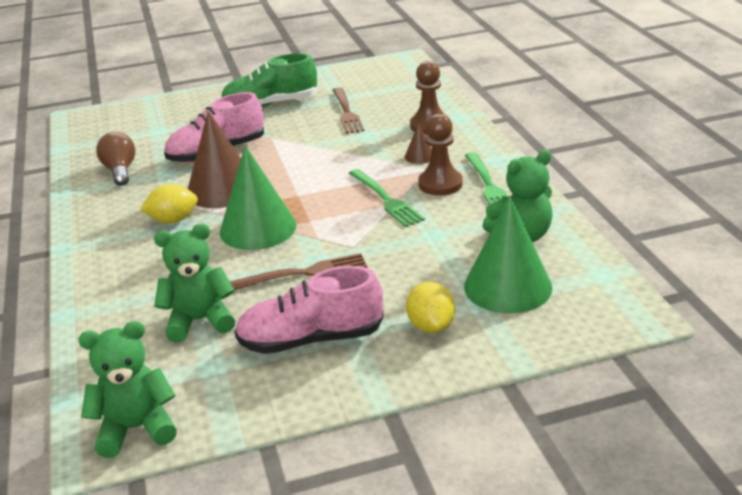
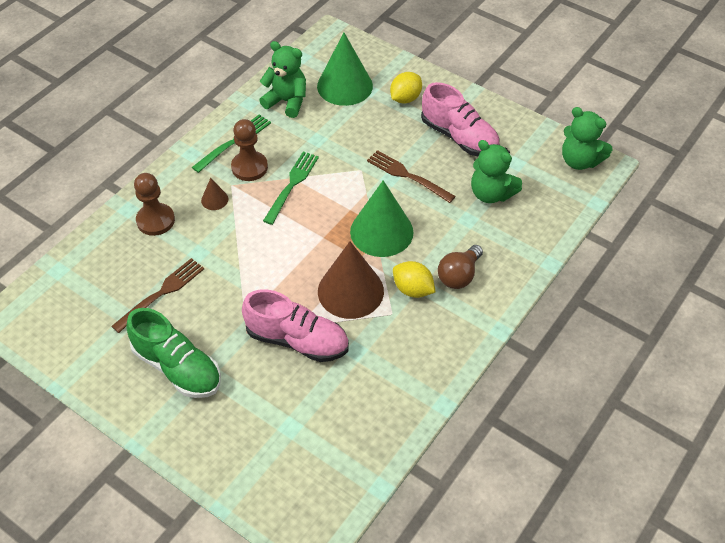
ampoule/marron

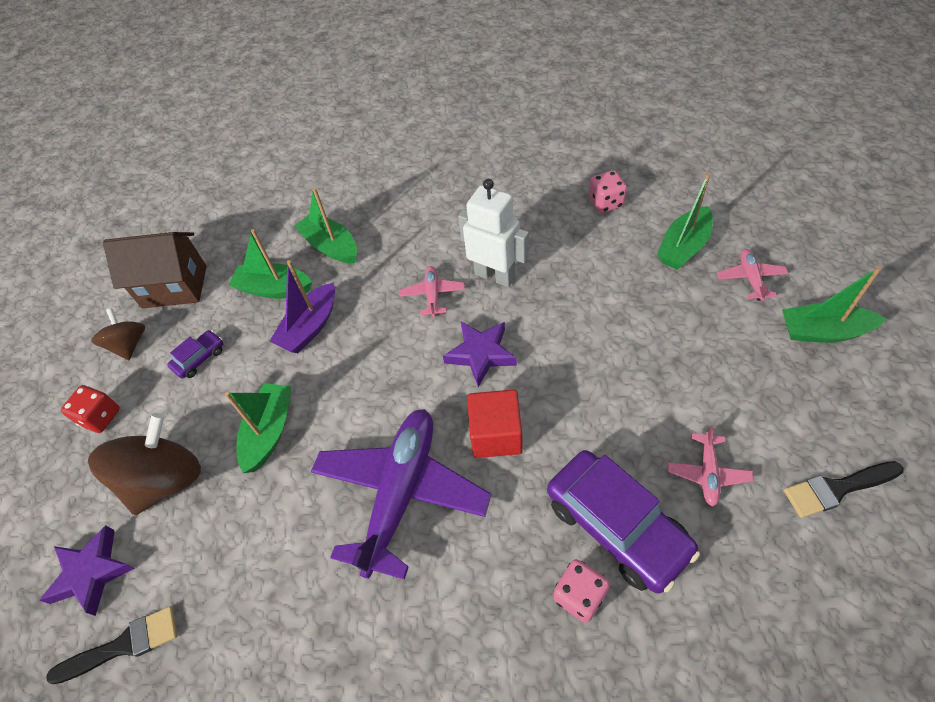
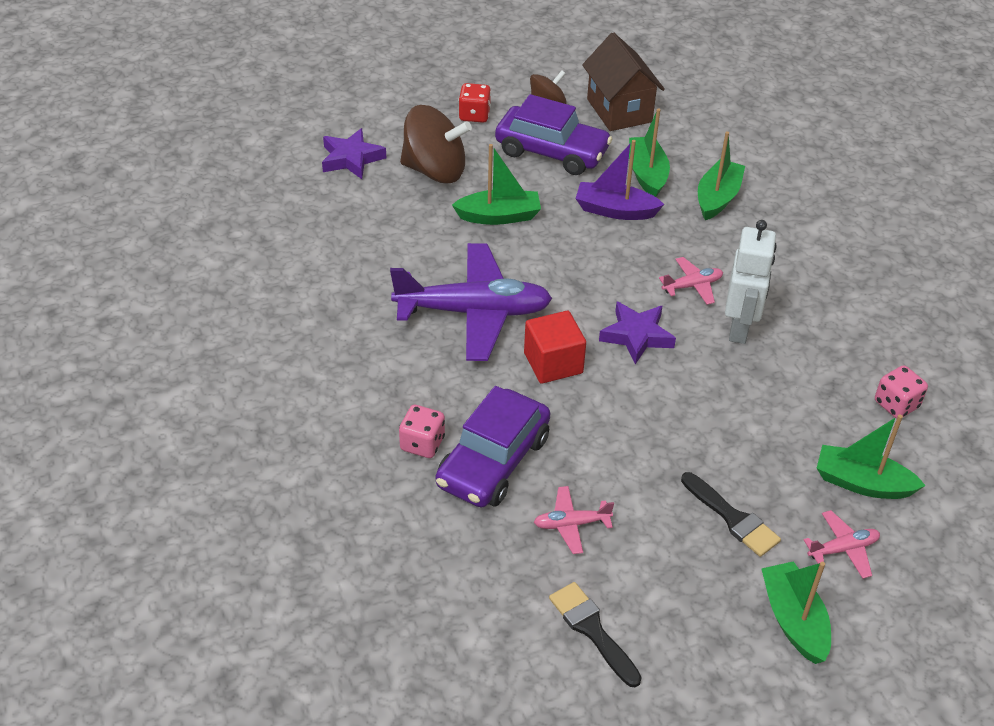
pinceau/noir (2nd from left)
voiture/violet (2nd from left)

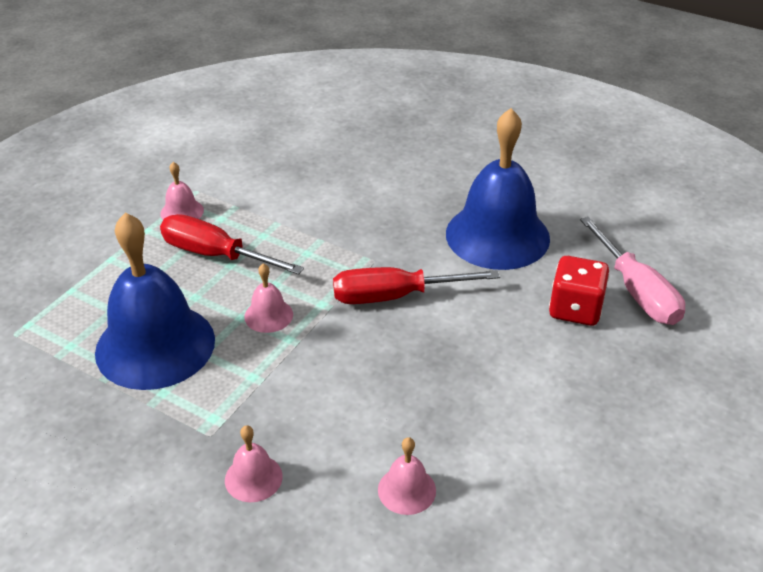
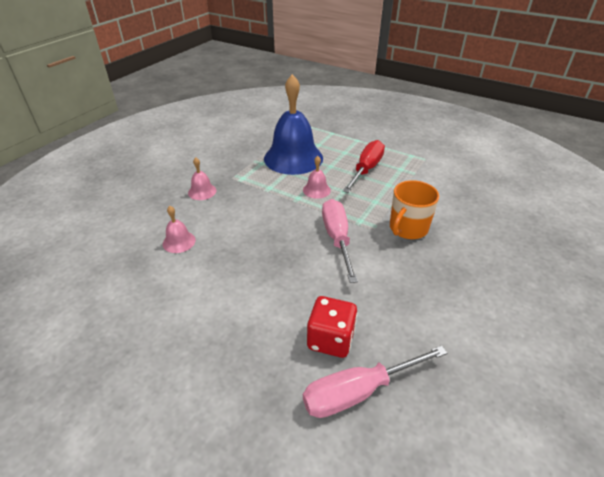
cloche/rose (1st from left in the first image)
tournevis/rose (1st from left)
cloche/bleu (2nd from left in the first image)
tasse/orange

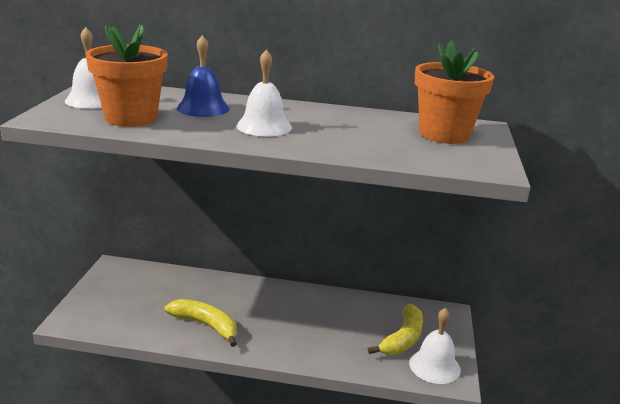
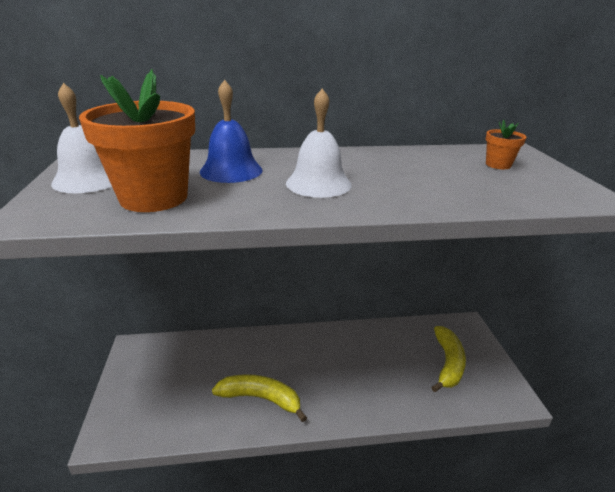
cloche/blanc (3rd from left in the first image)
pot de fleurs/orange (2nd from left)

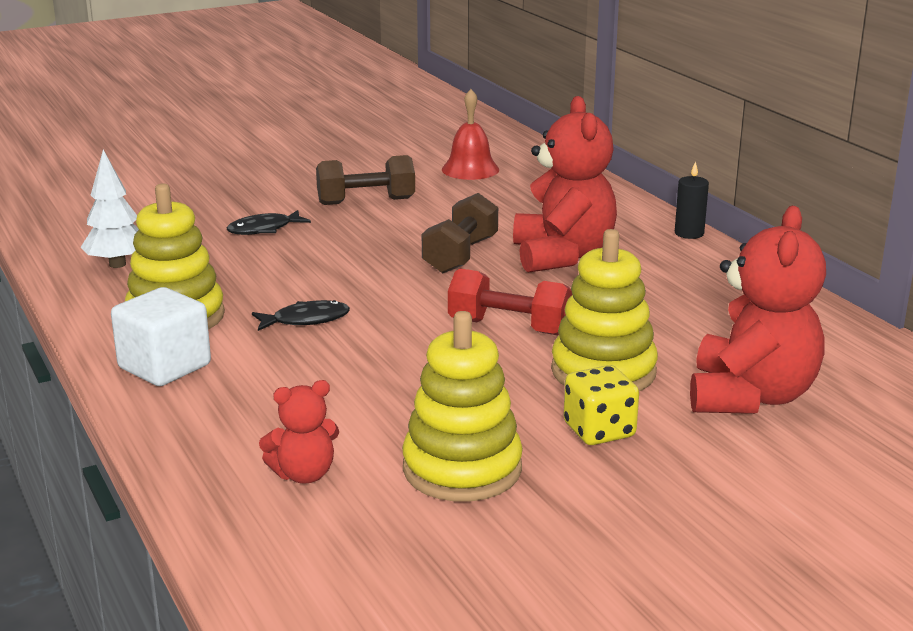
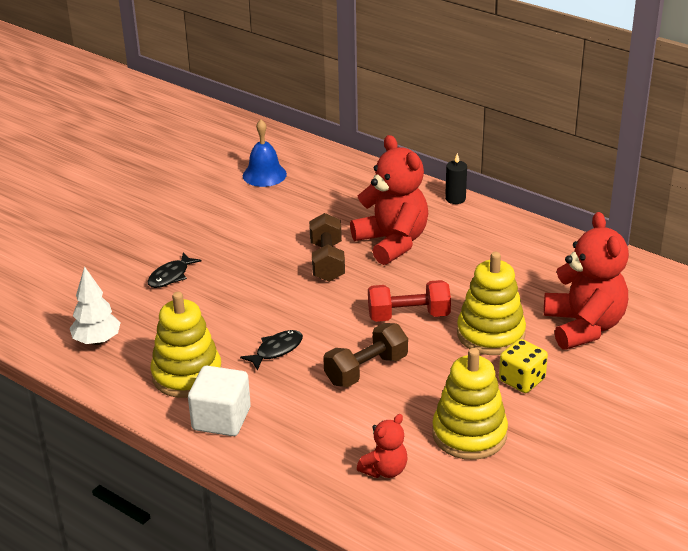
haltère/marron (2nd from left)
cloche/bleu

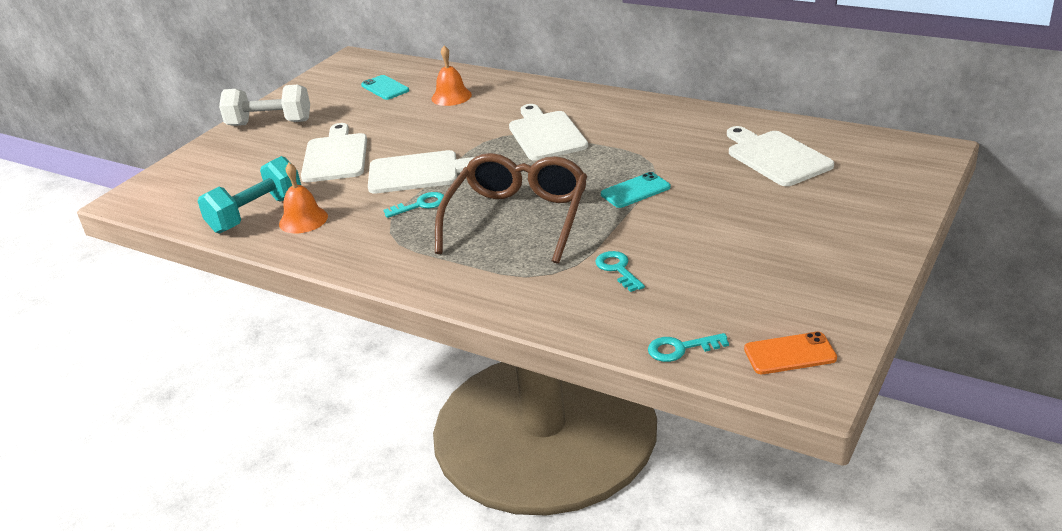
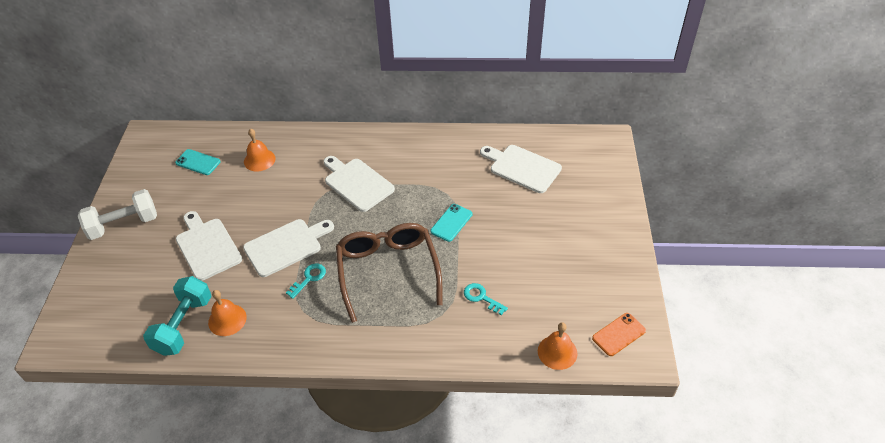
cloche/orange (3rd from left)

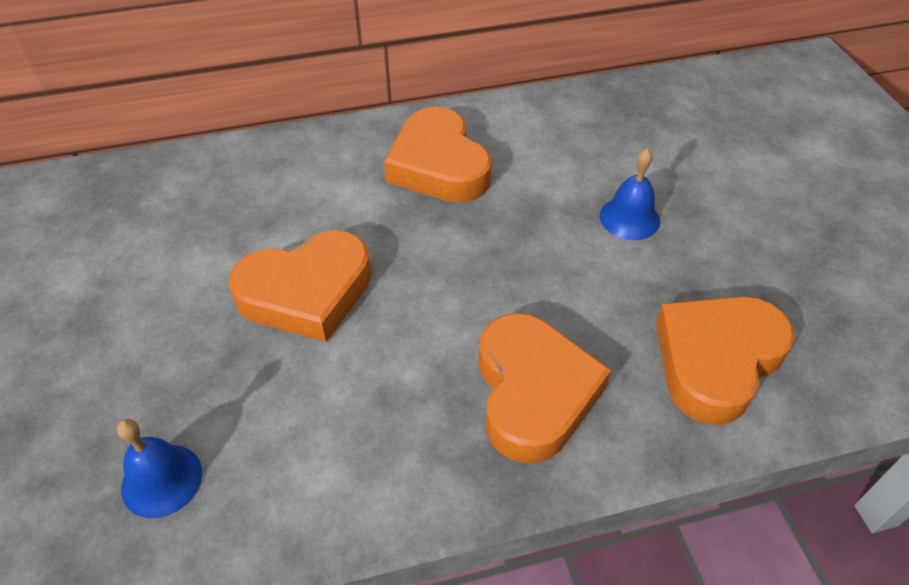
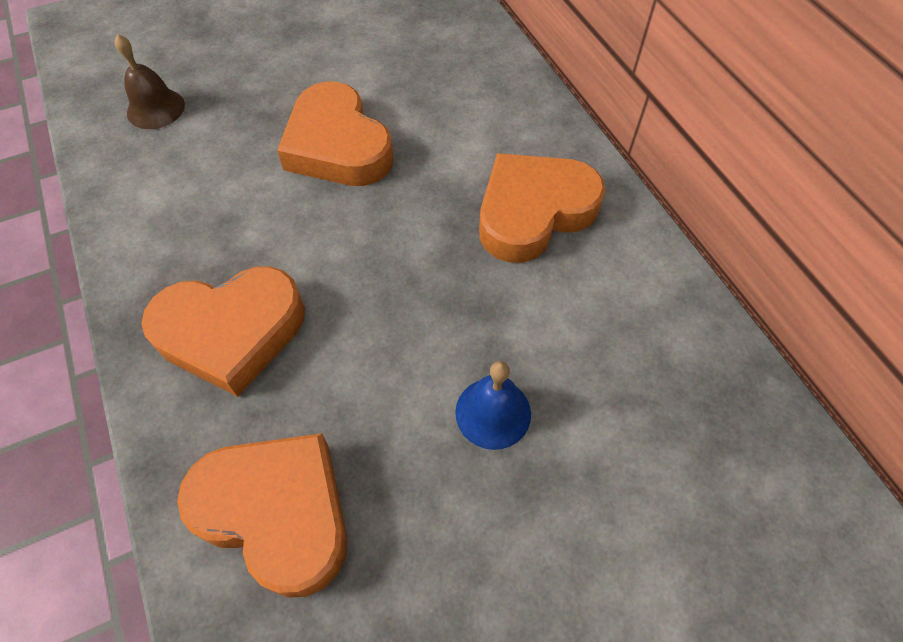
cloche/marron

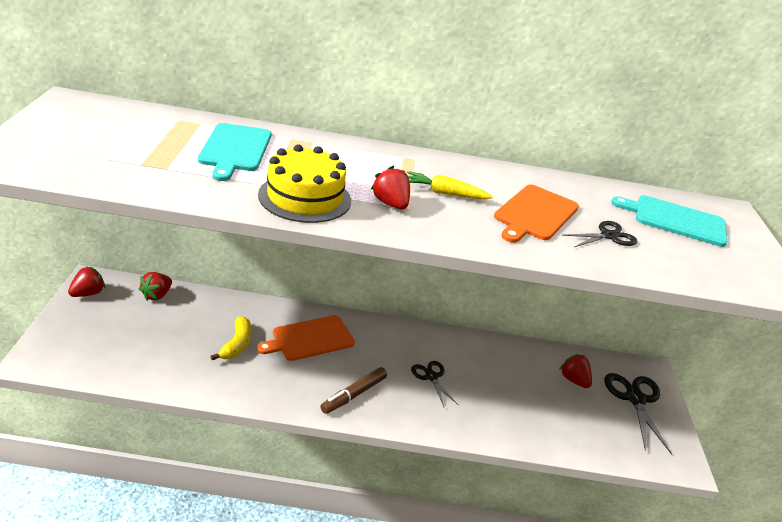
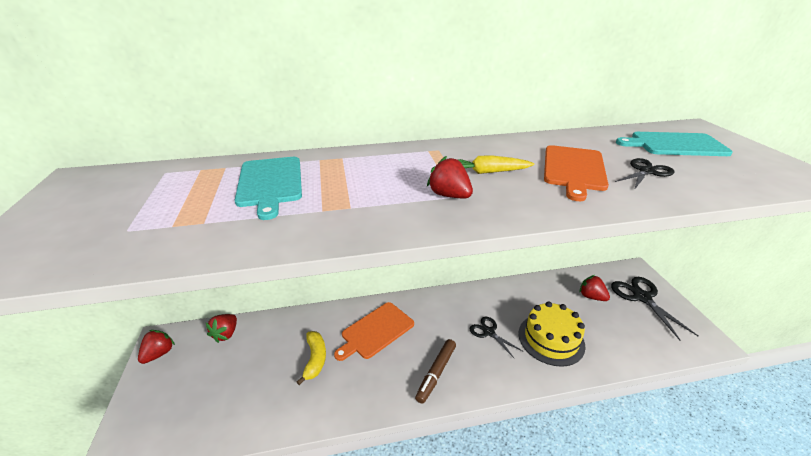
gâteau/jaune

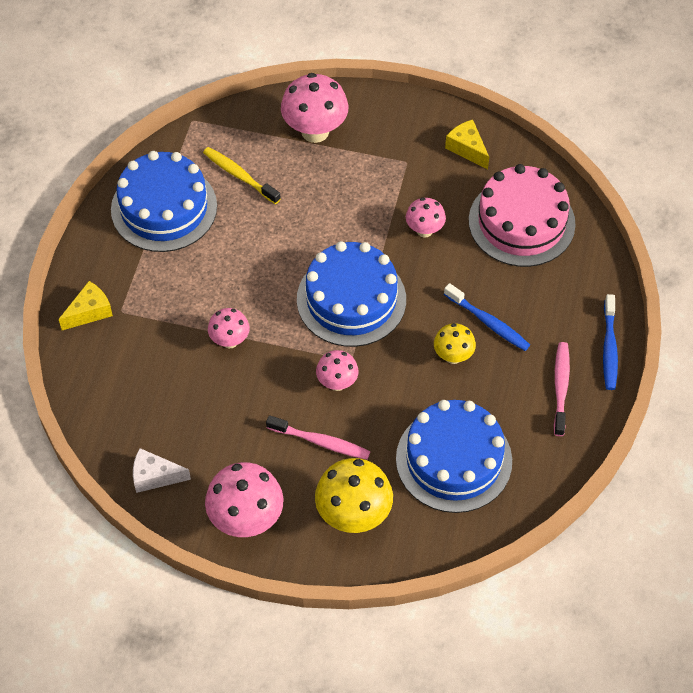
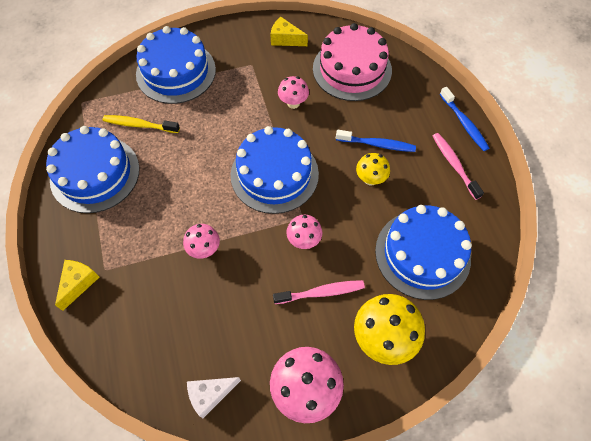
gâteau/bleu (2nd from left)

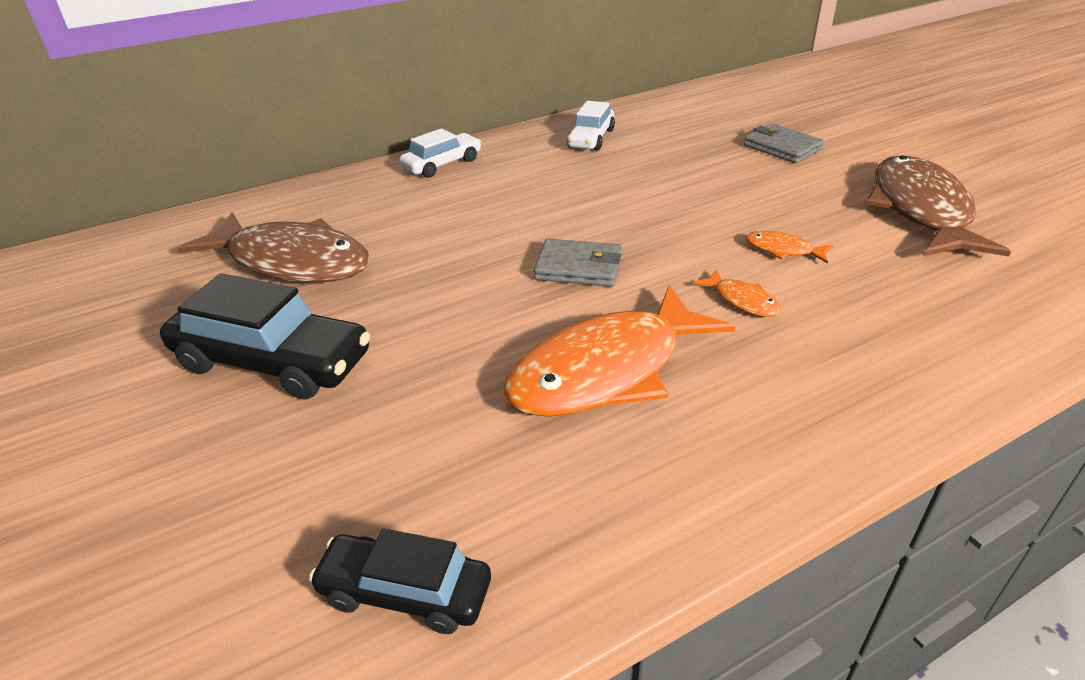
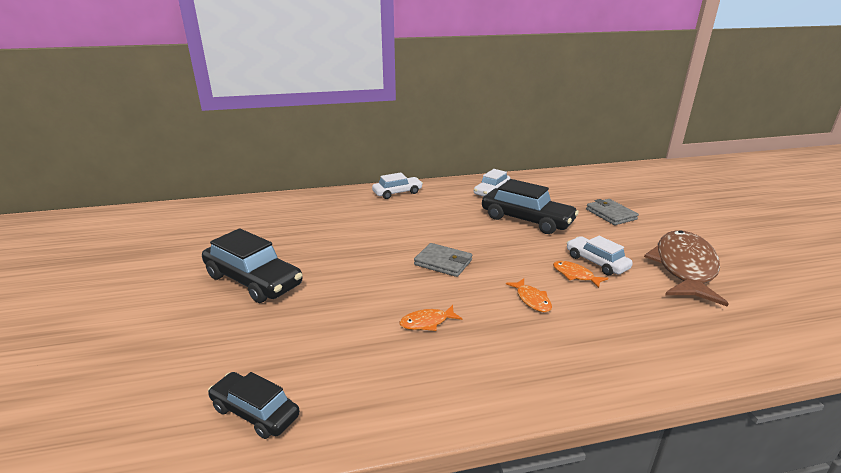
poisson/marron (1st from left in the first image)
poisson/orange (1st from left)
voiture/noir (3rd from left)
voiture/blanc (3rd from left)

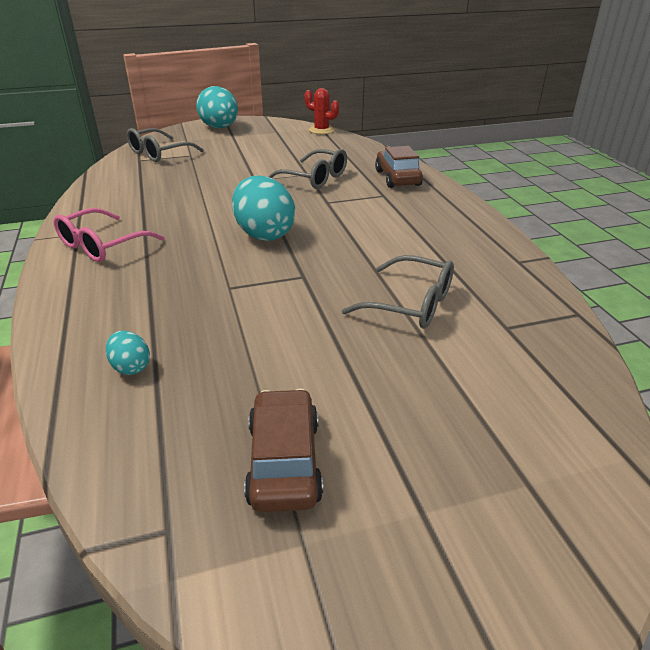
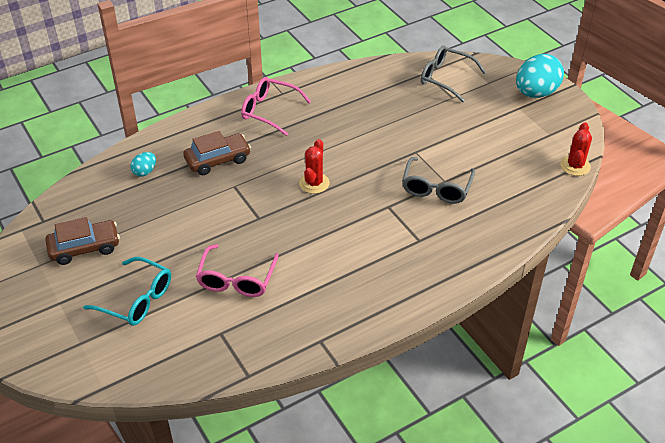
cactus/rouge (1st from left)
lunettes/rose (1st from left)
voiture/marron (2nd from left)
lunettes/turquoise

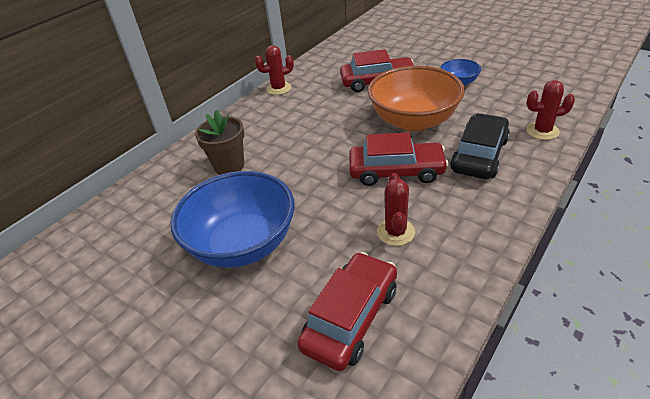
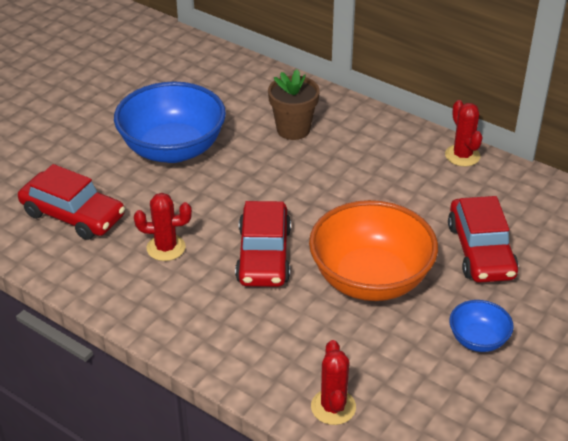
voiture/noir

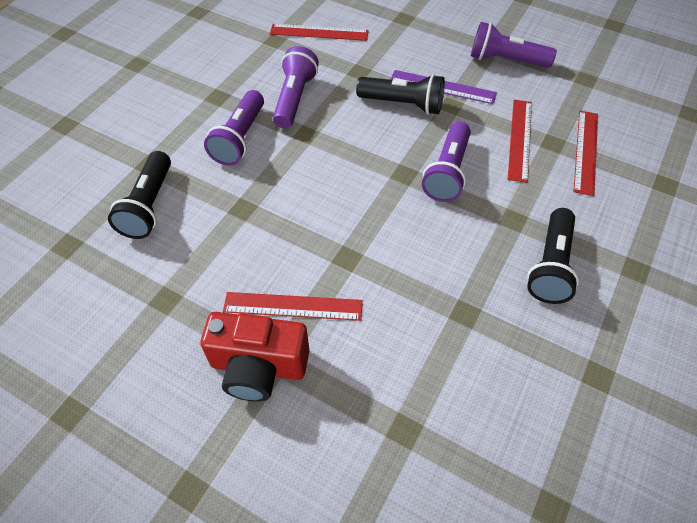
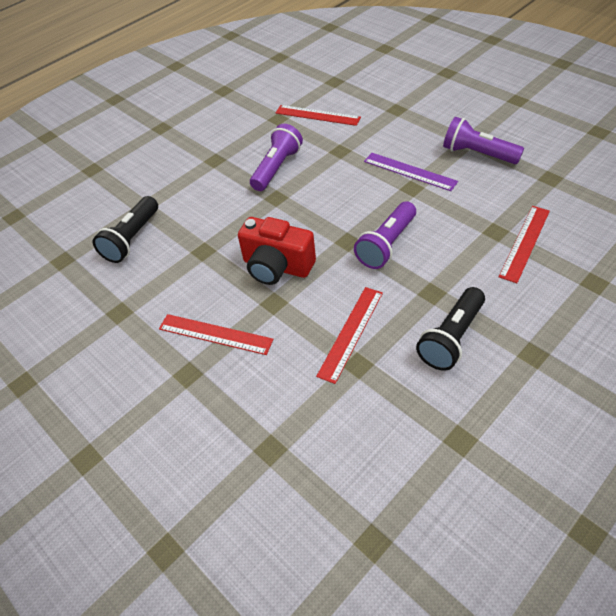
appareil photo/rouge
lampe de poche/violet (1st from left in the first image)
lampe de poche/noir (2nd from left in the first image)
règle/rouge (3rd from left)

